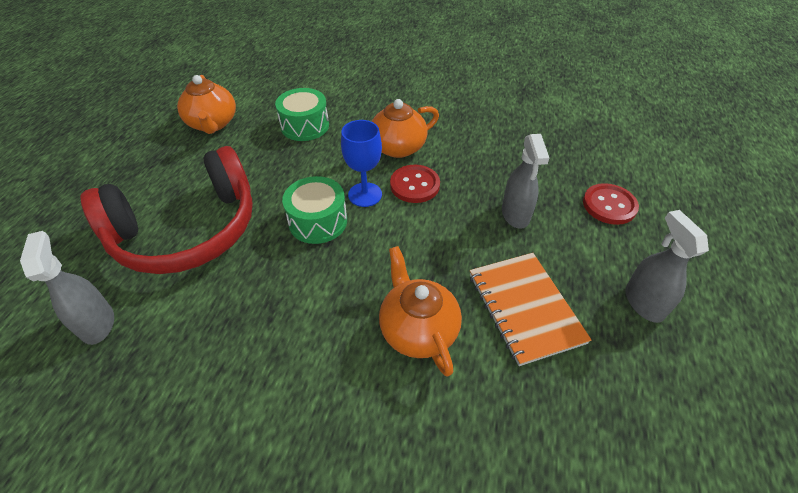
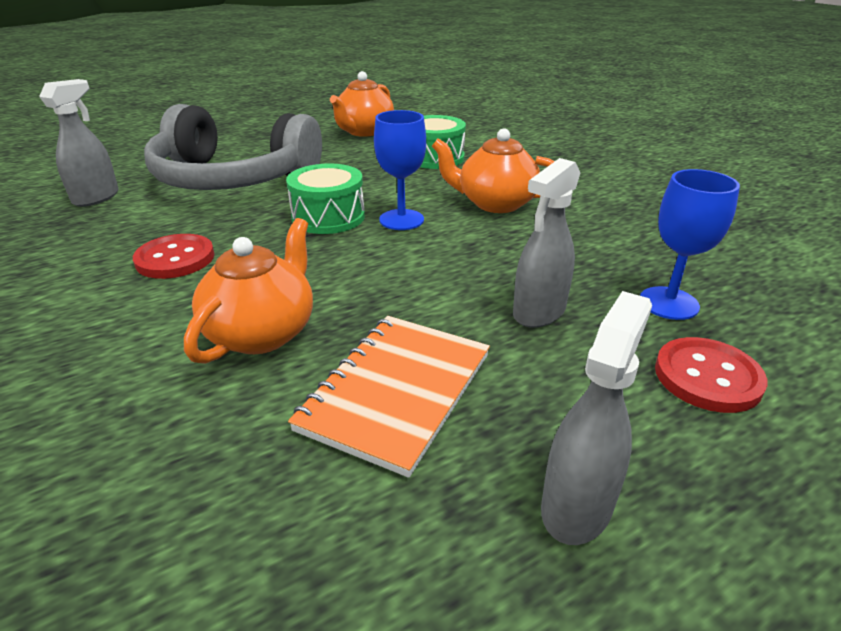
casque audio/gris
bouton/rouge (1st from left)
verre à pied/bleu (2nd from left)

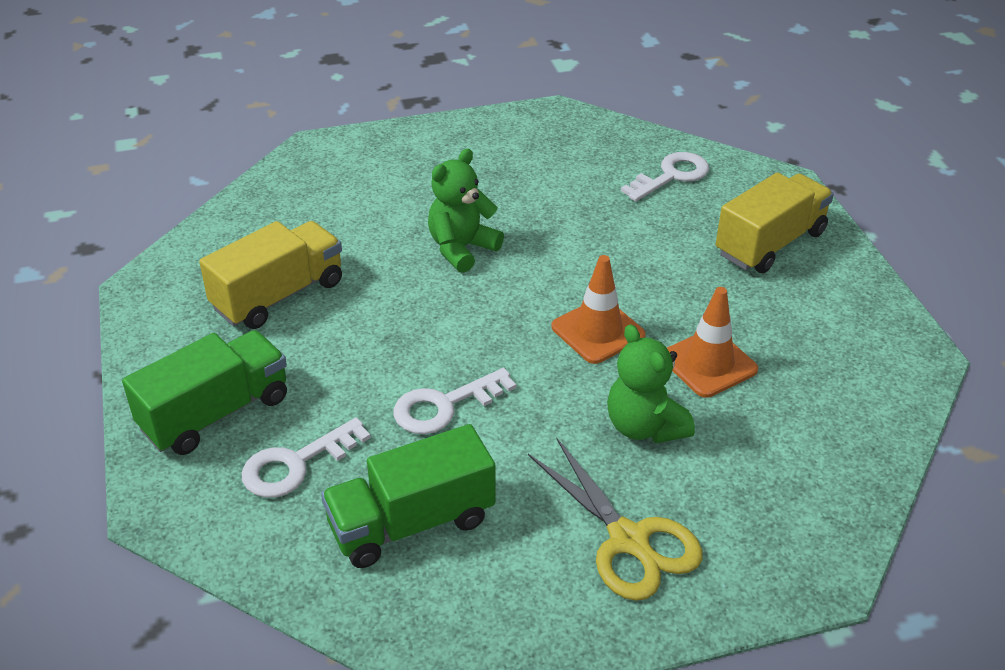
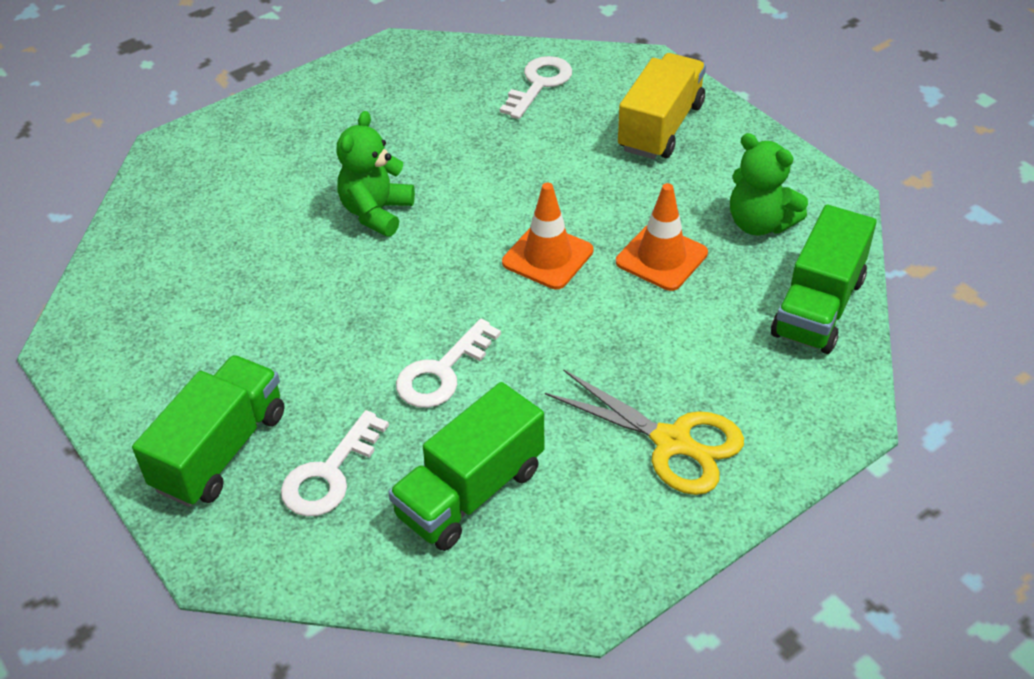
camion/jaune (1st from left in the first image)
ours en peluche/vert (2nd from left)
camion/vert (3rd from left)

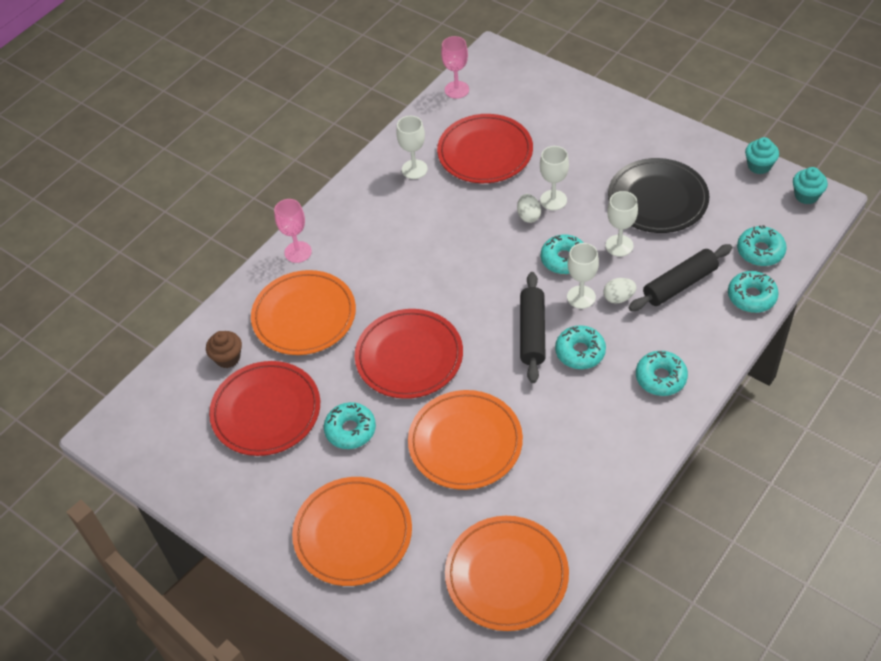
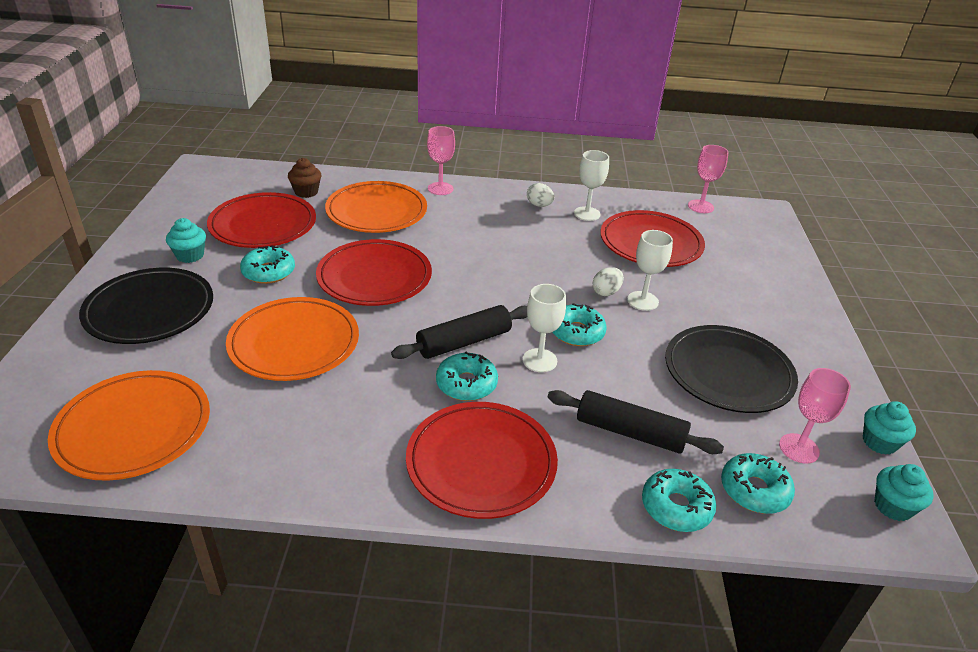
assiette/noir (1st from left)
œuf/blanc (1st from left)
verre à pied/blanc (4th from left in the first image)
assiette/rouge (3rd from left)
muffin/turquoise (1st from left)
verre à pied/rose (3rd from left)

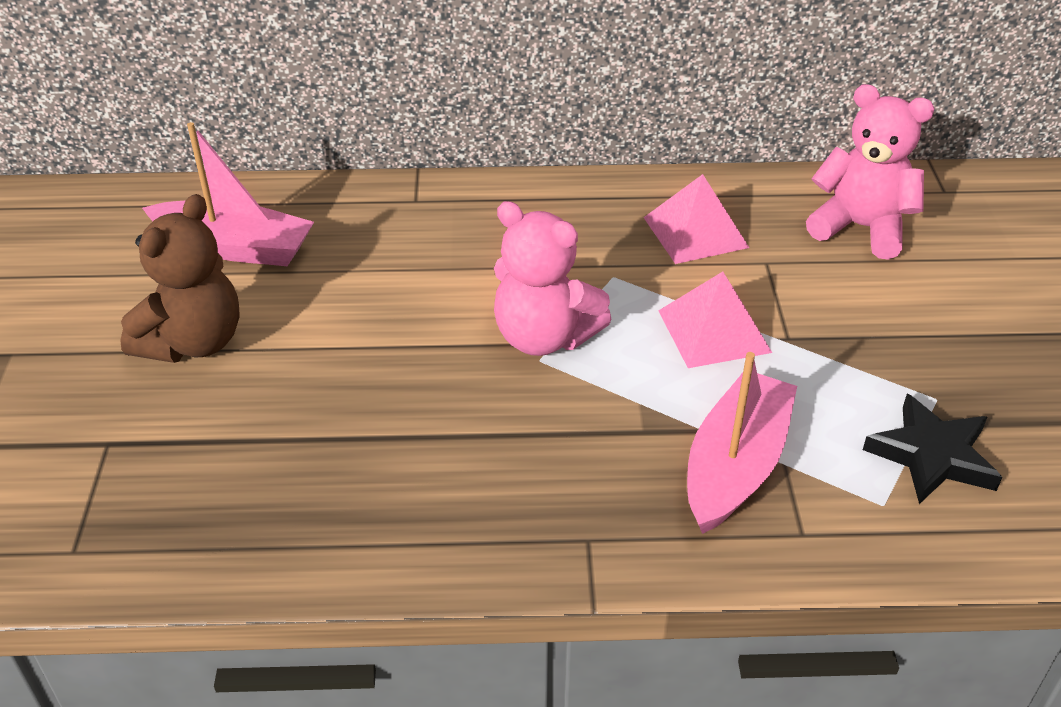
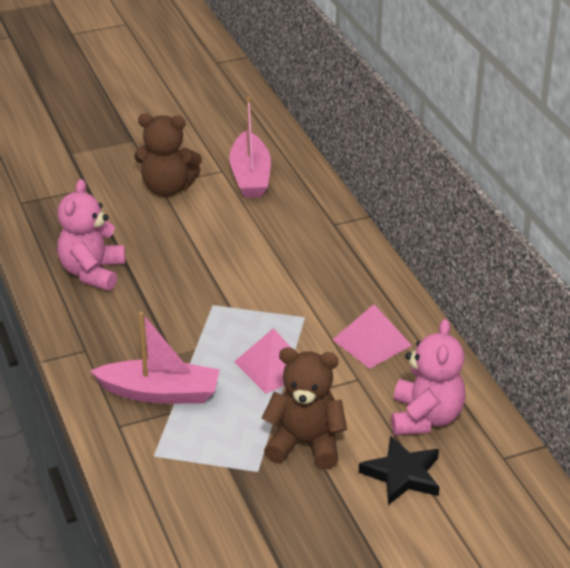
ours en peluche/rose (1st from left)
étoile/noir
ours en peluche/marron (2nd from left)

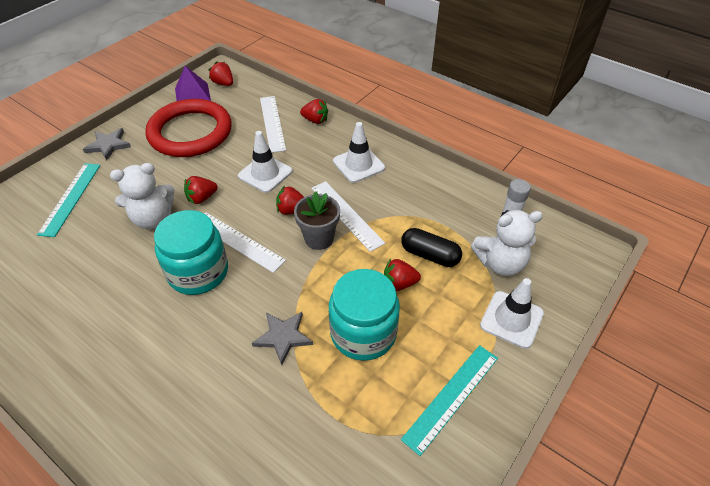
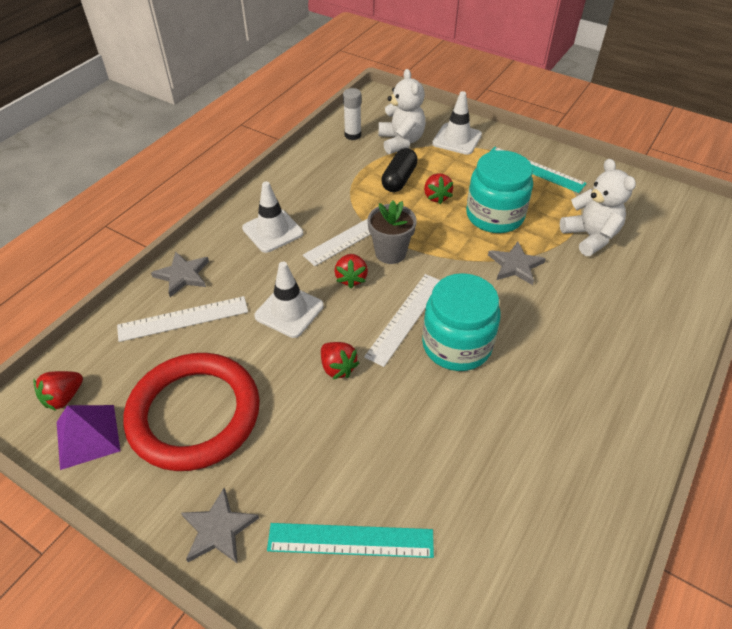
ours en peluche/blanc (2nd from left)
étoile/gris (1st from left)

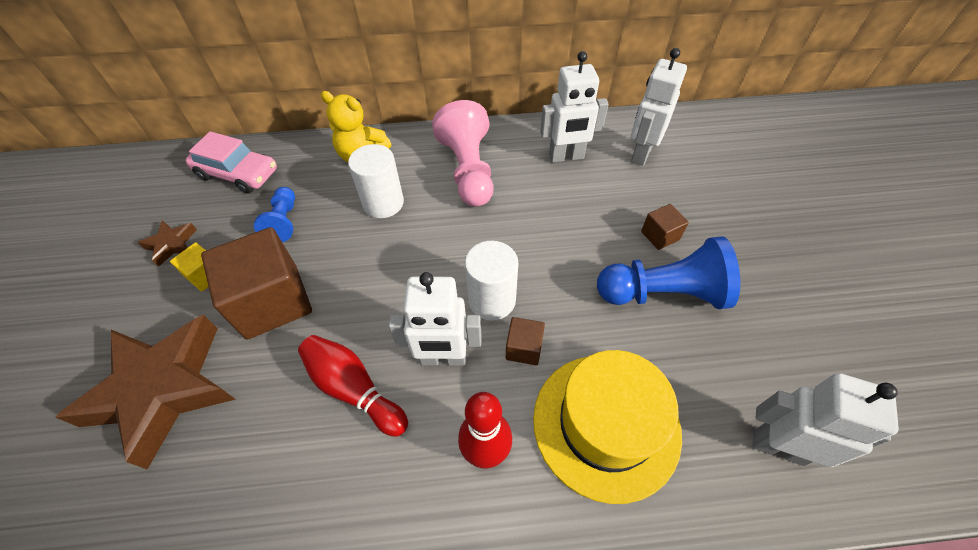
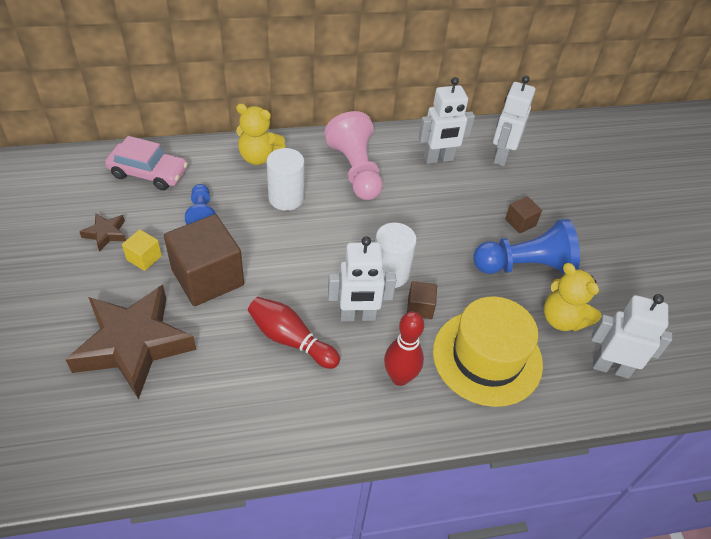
ours en peluche/jaune (2nd from left)

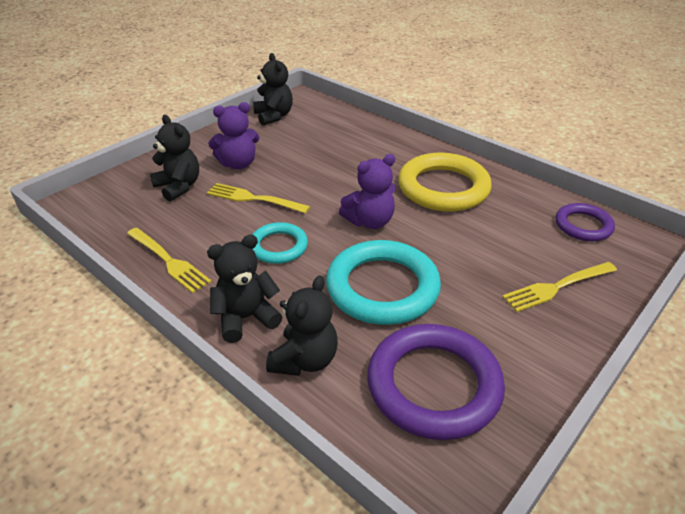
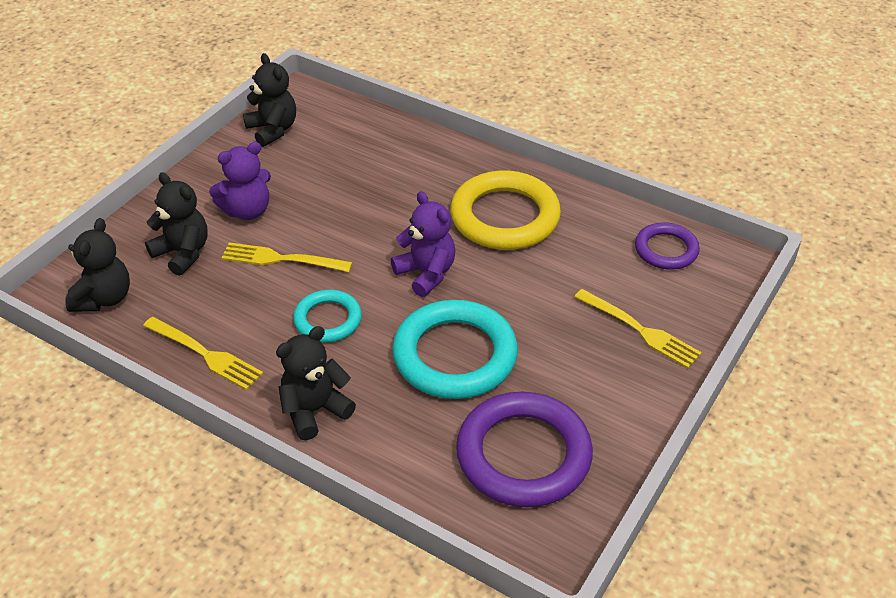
ours en peluche/noir (1st from left)
ours en peluche/violet (2nd from left)
fourchette/jaune (3rd from left)

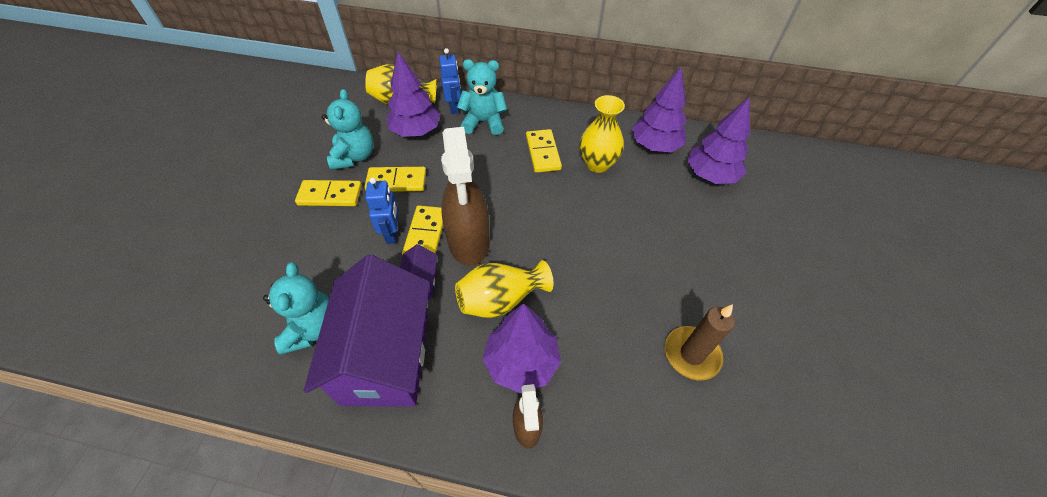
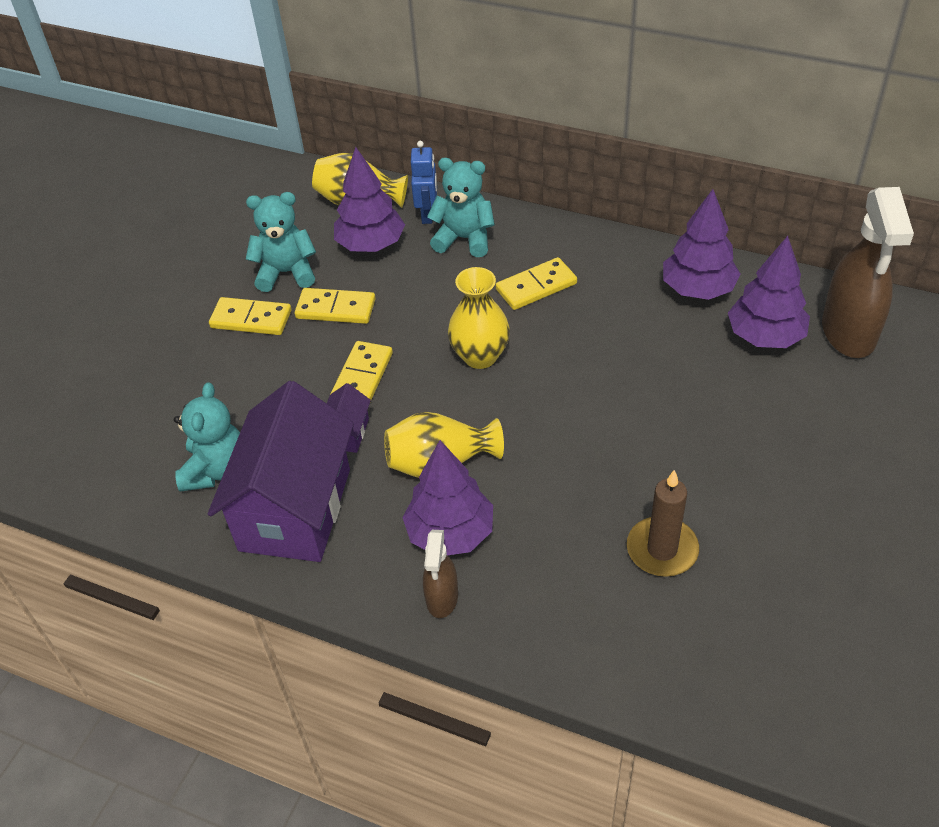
ours en peluche/turquoise (2nd from left)
robot/bleu (1st from left in the first image)
vaporisateur/marron (2nd from left)
domino/jaune (4th from left)
vase/jaune (3rd from left)

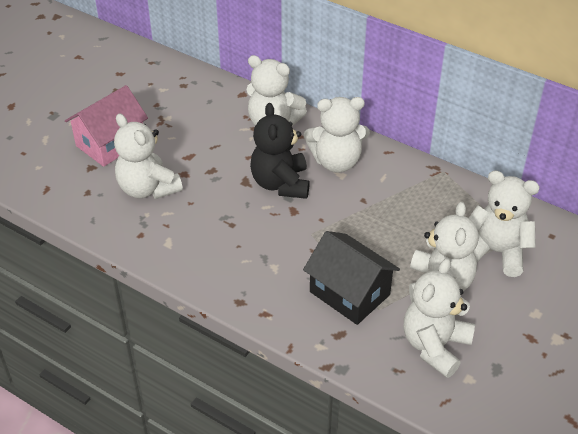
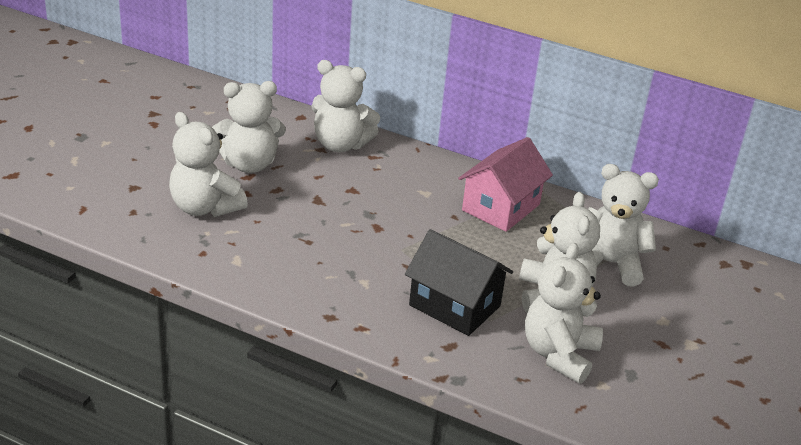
maison/rose
ours en peluche/noir
ours en peluche/blanc (2nd from left)

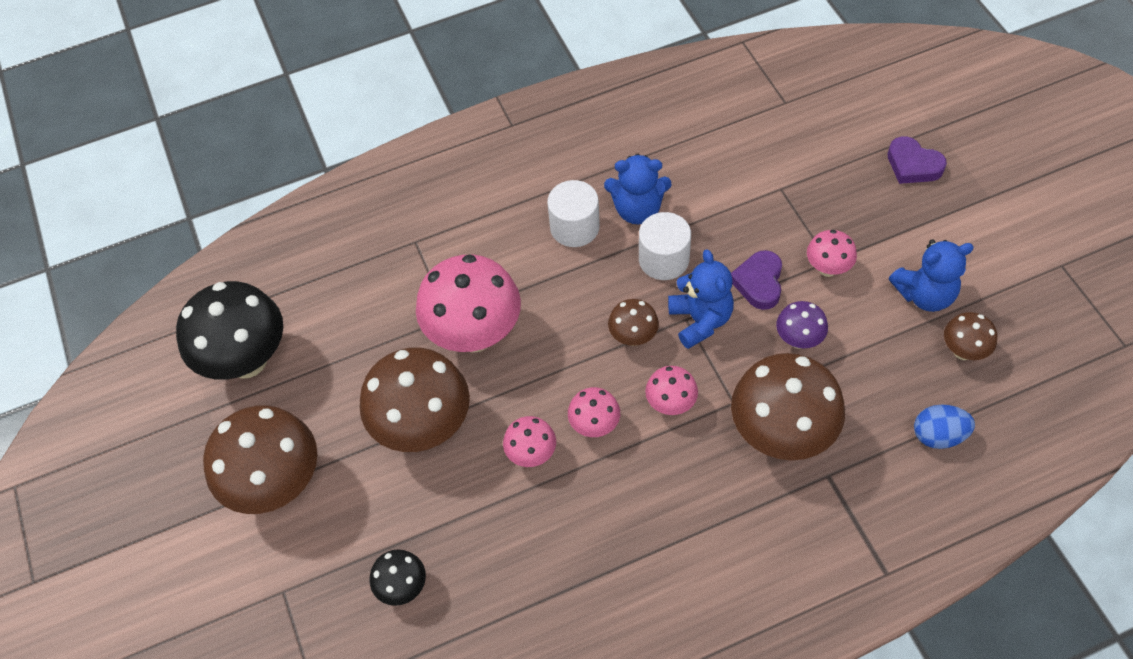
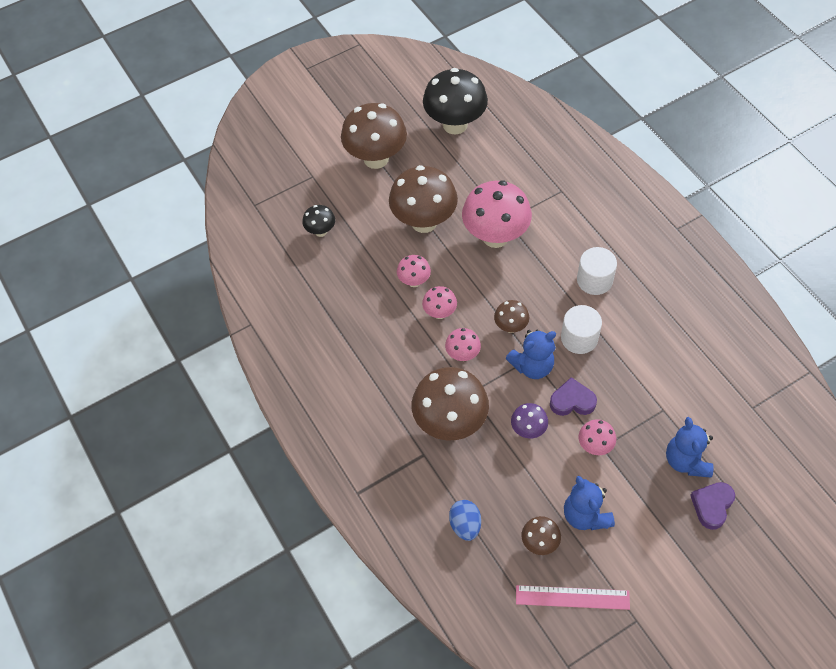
ours en peluche/bleu (3rd from left)
règle/rose

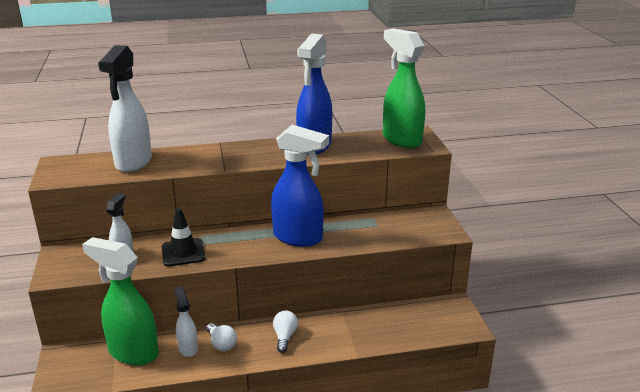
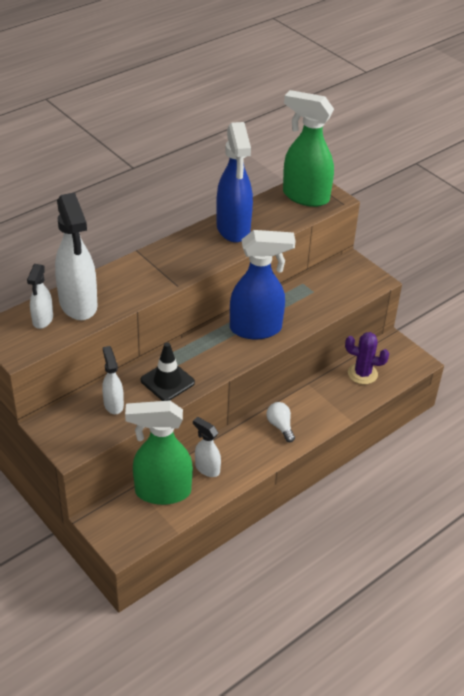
ampoule/blanc (1st from left in the first image)
vaporisateur/blanc (1st from left)
cactus/violet

